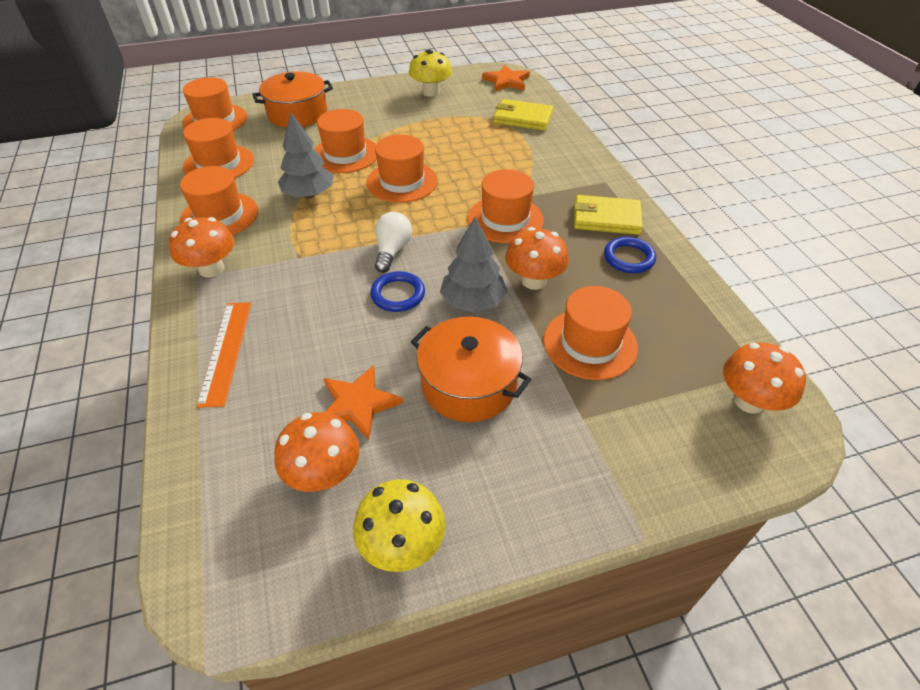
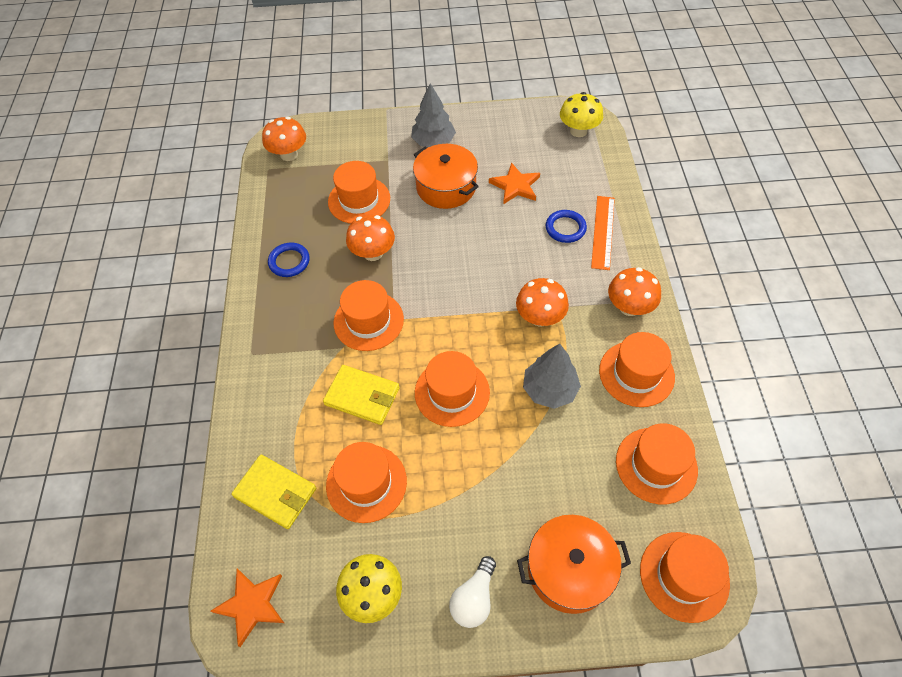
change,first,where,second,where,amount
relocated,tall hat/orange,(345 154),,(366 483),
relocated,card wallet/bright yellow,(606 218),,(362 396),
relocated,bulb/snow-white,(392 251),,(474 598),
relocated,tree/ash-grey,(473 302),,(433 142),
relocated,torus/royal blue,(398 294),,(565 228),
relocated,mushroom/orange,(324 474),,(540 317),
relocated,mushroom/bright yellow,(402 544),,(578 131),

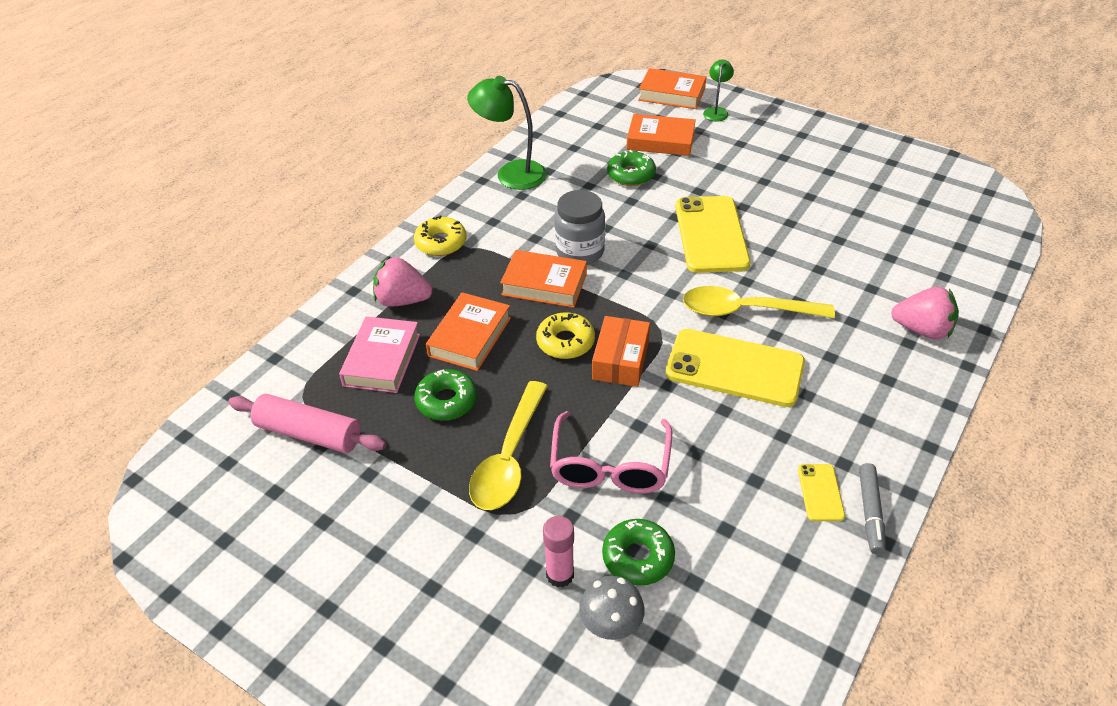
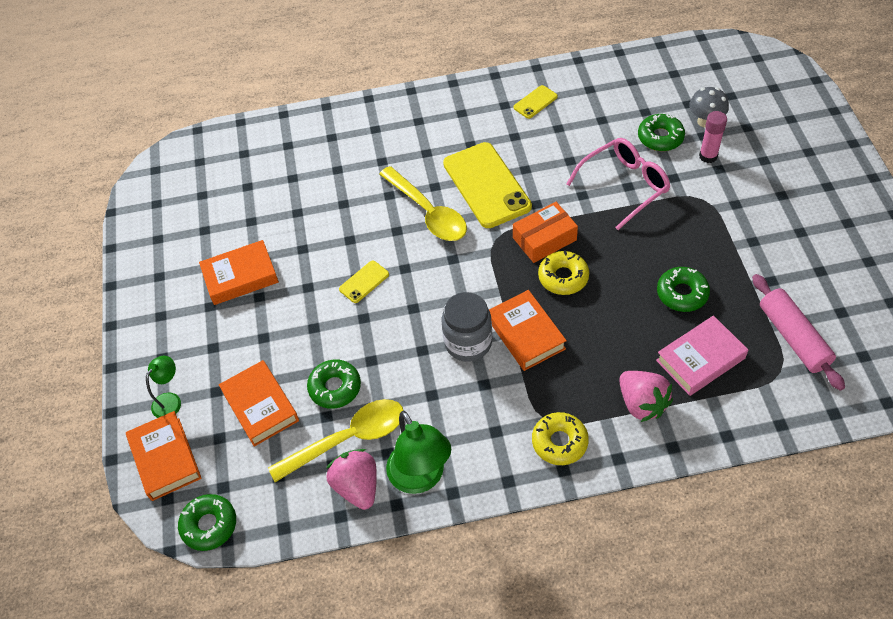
change,first,where,second,where,amount
spun,lamp/green,(716 111),,(170 400),150 degrees clockwise
size,mobile phone/bright yellow,(711 234),,(364 282),x0.46
relocated,toy strawberry/rosy,(922 330),,(357 486),
relocated,hardback/orange,(470 337),,(240 276),
relocated,teaspoon/bright yellow,(509 457),,(348 439),
missing,felt pen/ash-grey,(870 512),,,
appeared,,,donut/green,(209 525),

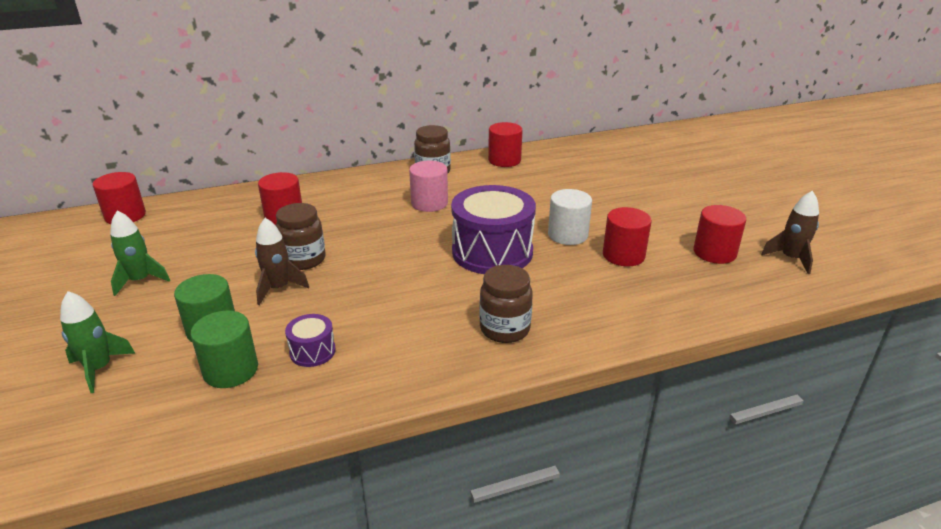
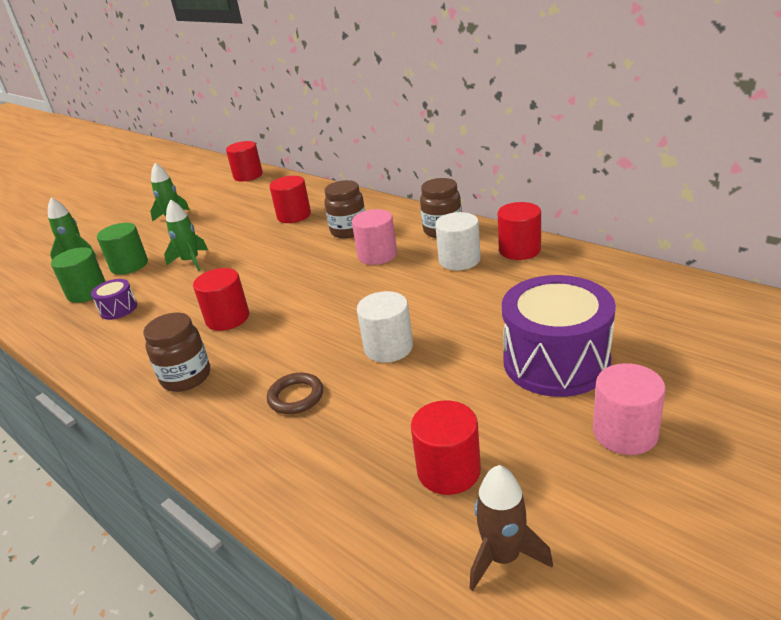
change,first,where,second,where,amount
relocated,toy drum/royal purple,(492 252),,(556 362),
relocated,jar/brown,(304 260),,(349 231),
relocated,cylinder/scarlet,(623 255),,(227 318),
colour,rocket/brown,(278 288),rocket/green,(191 261),
appeared,,,cylinder/snow-white,(459 260),
appeared,,,cylinder/rosy,(625 433),
appeared,,,torus/brown,(296 397),

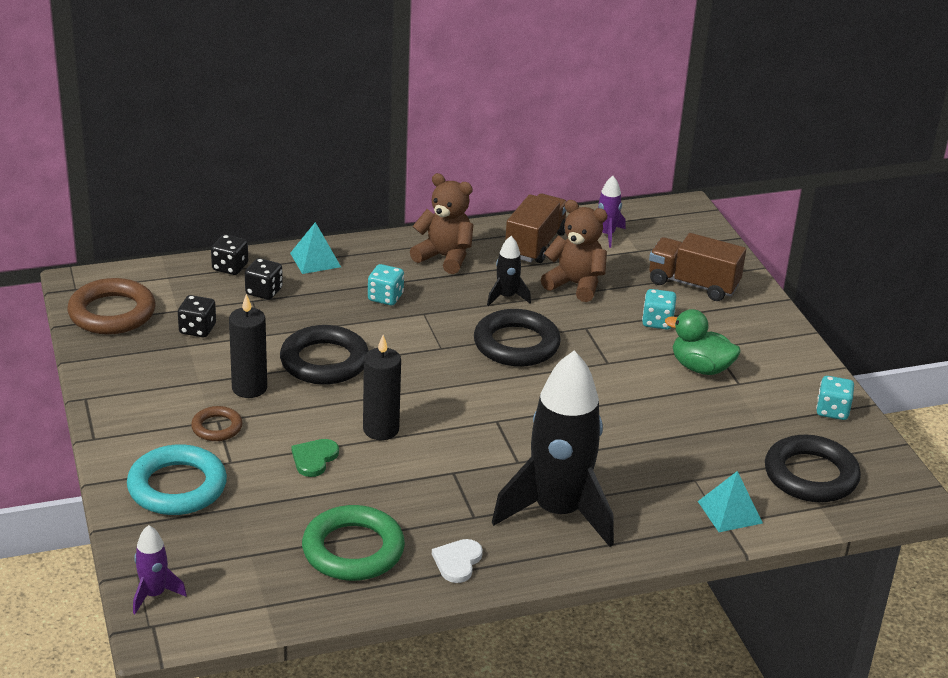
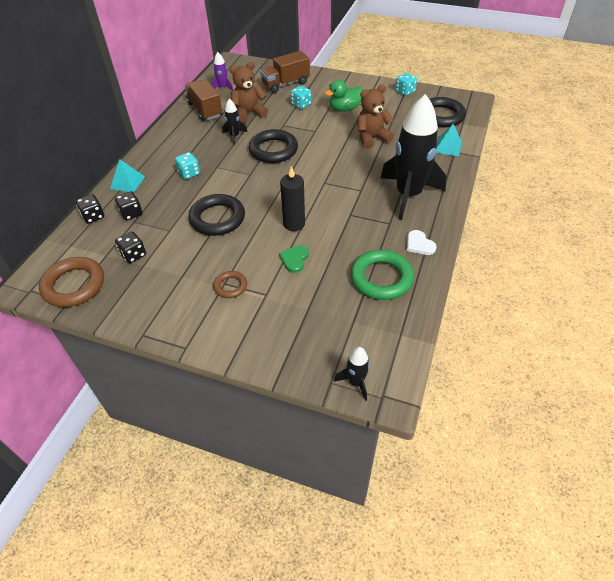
change,first,where,second,where,amount
relocated,teddy bear/brown,(444 257),,(371 138),
missing,wax candle/jet-black,(249 388),,,
spun,love heart/green,(314 459),,(294 259),45 degrees clockwise
missing,torus/turquoise,(177 487),,,
colour,rocket/royal purple,(154 594),rocket/jet-black,(356 382),

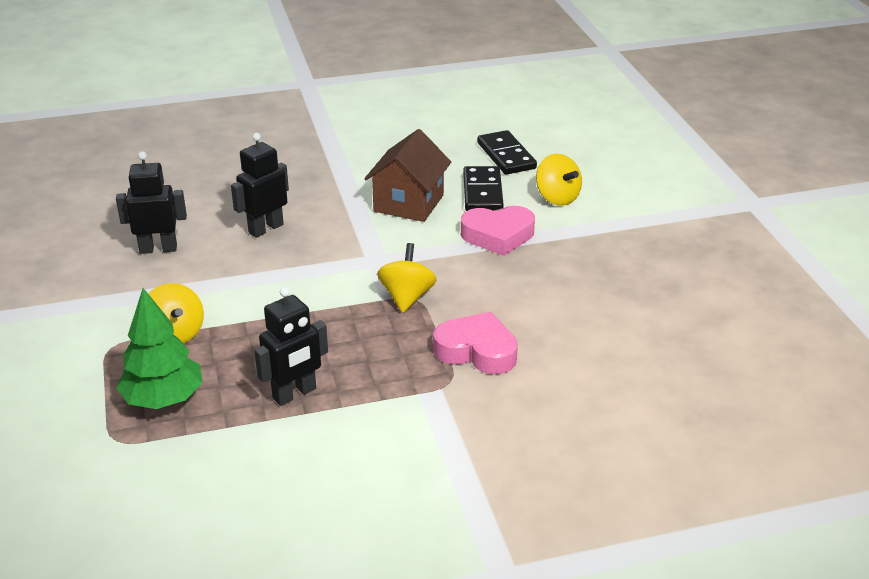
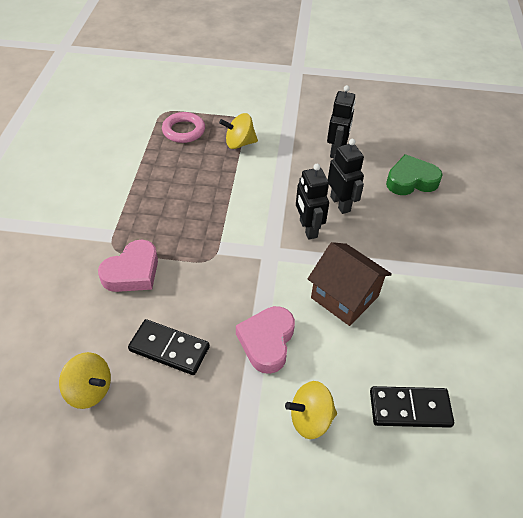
change,first,where,second,where,amount
relocated,domino/jet-black,(483 192),,(169 349),
relocated,whirligig/bright yellow,(407 297),,(89 390),
relocated,toy robot/jet-black,(295 394),,(308 229),
exchanged,tree/green,(163 399),torus/rosy,(183 131),
appeared,,,love heart/green,(411 181),

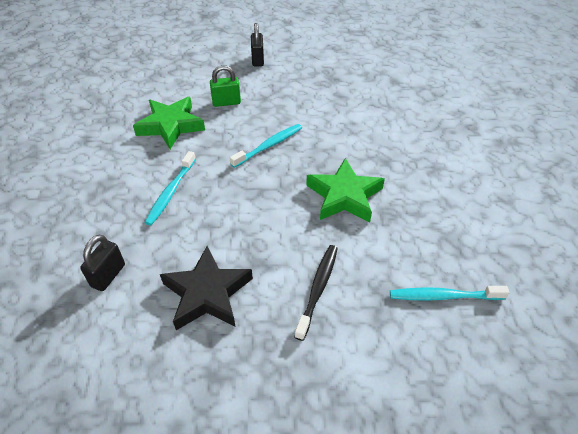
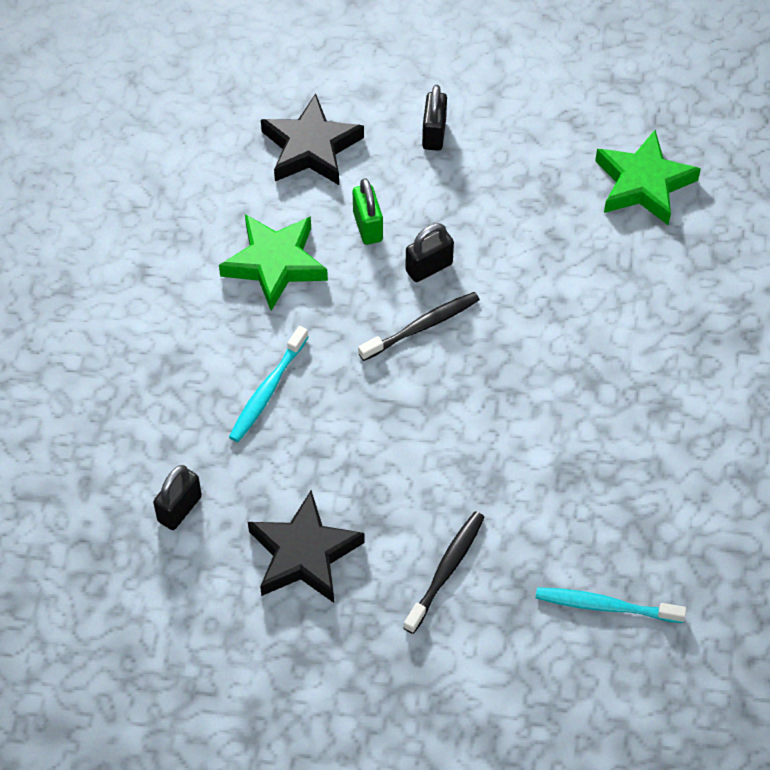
change,first,where,second,where,amount
spun,small lock/green,(226 102),,(368 226),75 degrees clockwise
colour,tooth brush/turquoise,(269 146),tooth brush/jet-black,(422 326),
relocated,star/green,(344 196),,(643 184),
appeared,,,star/jet-black,(311 148),
appeared,,,small lock/jet-black,(429 267),

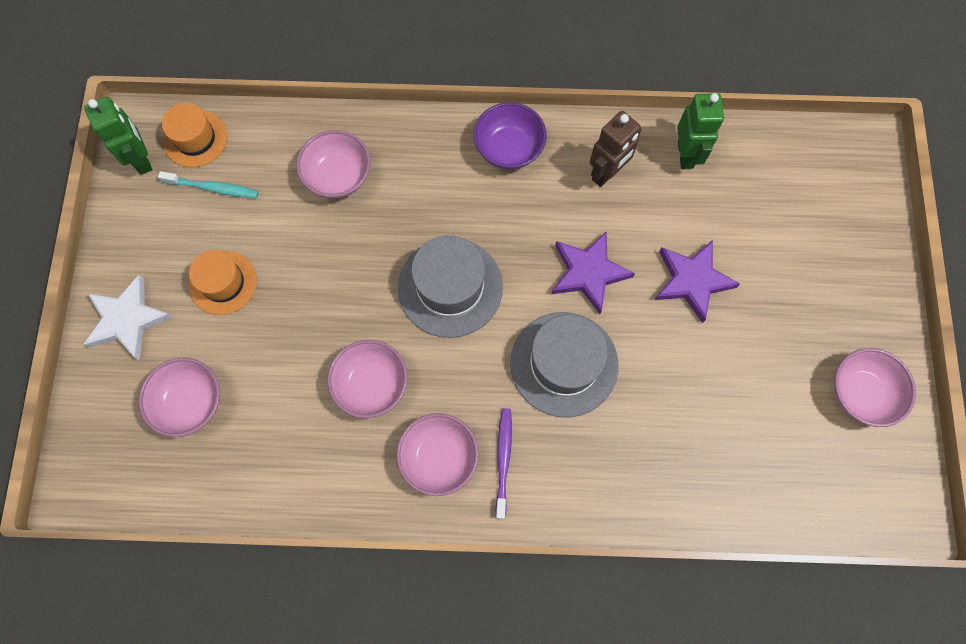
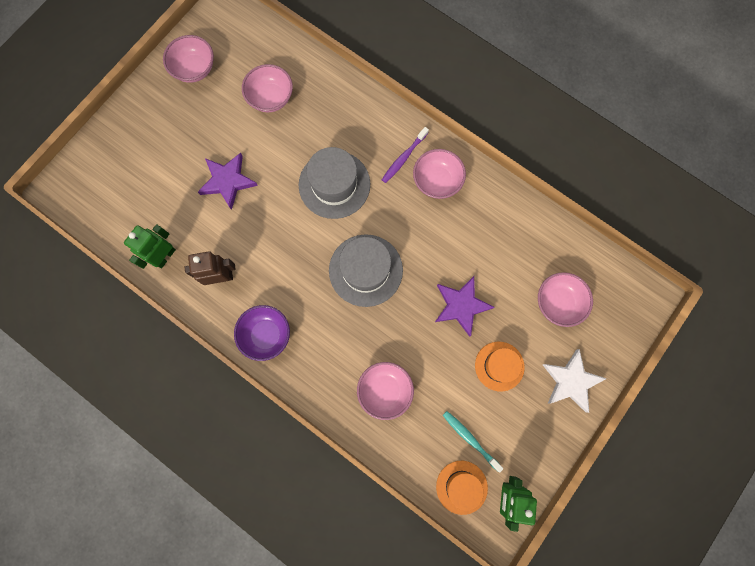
change,first,where,second,where,amount
relocated,star/royal purple,(588 273),,(461 306),
relocated,bowl/rosy,(371 385),,(271 98),

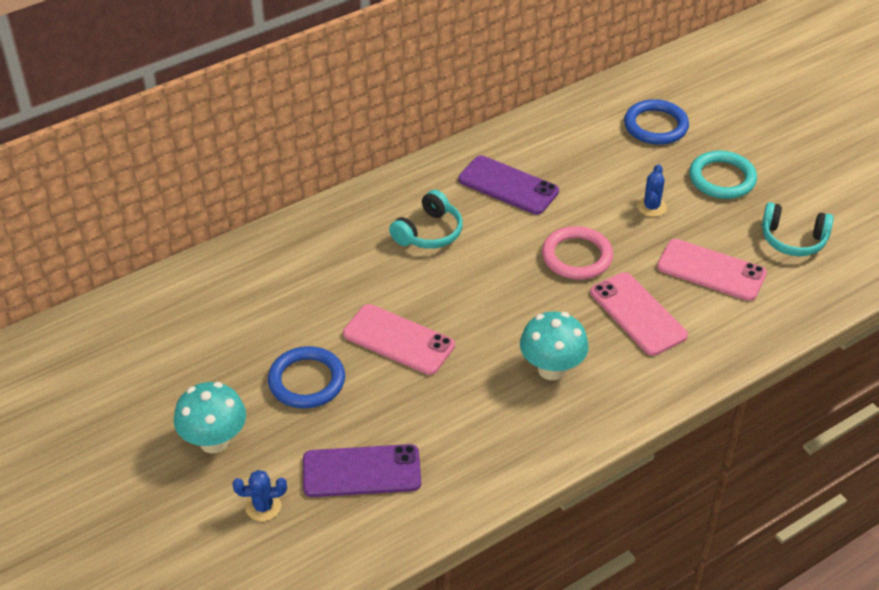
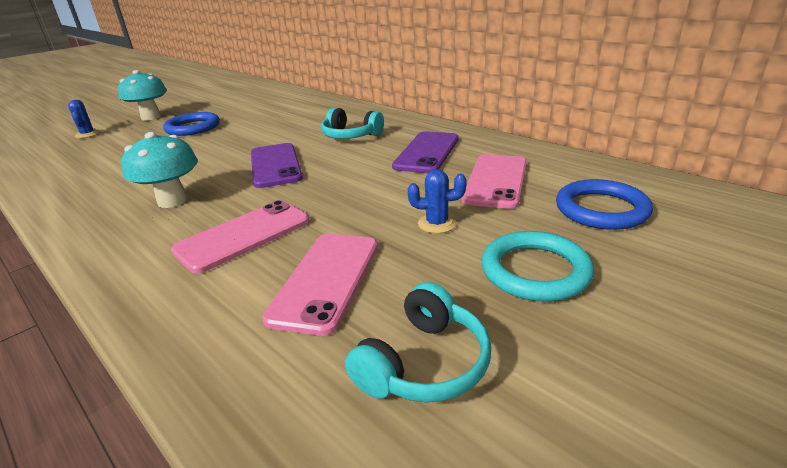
change,first,where,second,where,amount
spun,headset/turquoise,(793 239),,(424 363),150 degrees counterclockwise
missing,torus/rosy,(577 256),,,
relocated,mobile phone/rosy,(398 340),,(496 181),
relocated,mobile phone/royal purple,(361 471),,(275 165),

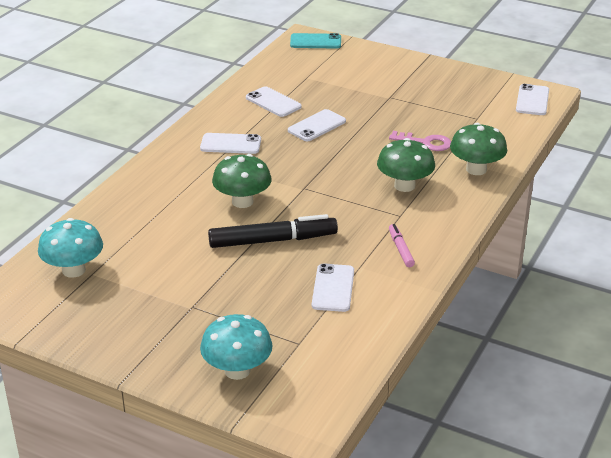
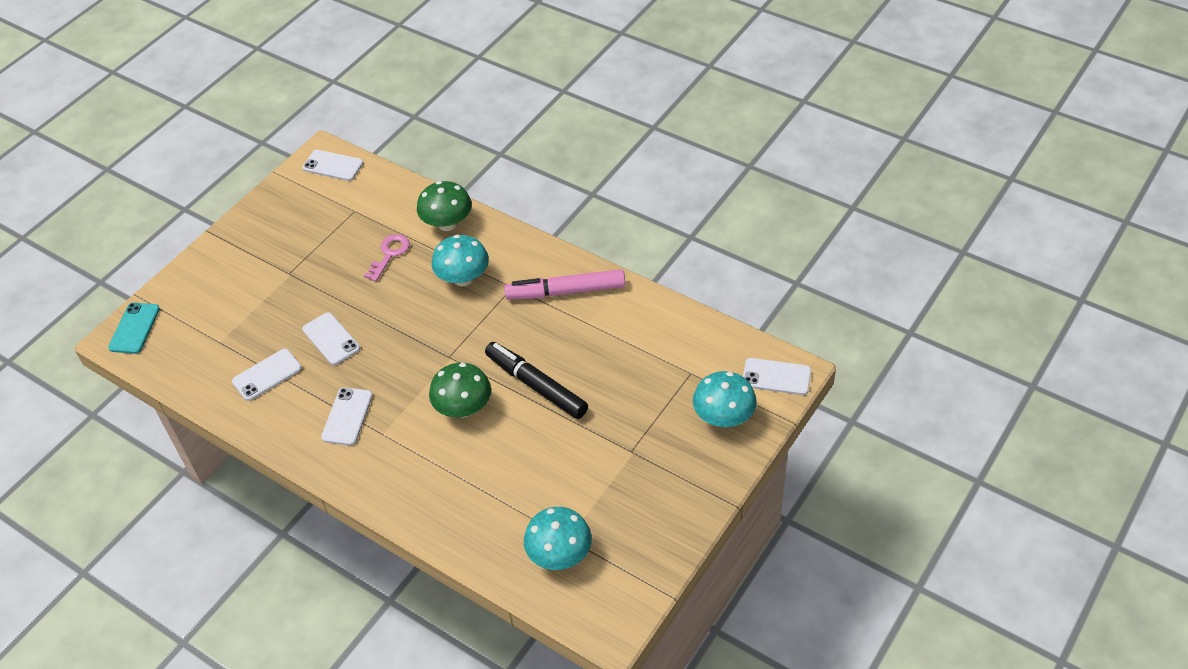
change,first,where,second,where,amount
colour,mushroom/green,(404 186),mushroom/turquoise,(463 278),
spun,felt pen/jet-black,(273 241),,(536 385),45 degrees counterclockwise
size,felt pen/rosy,(401 249),,(566 291),x2.03
relocated,mobile phone/snow-white,(333 288),,(776 377),

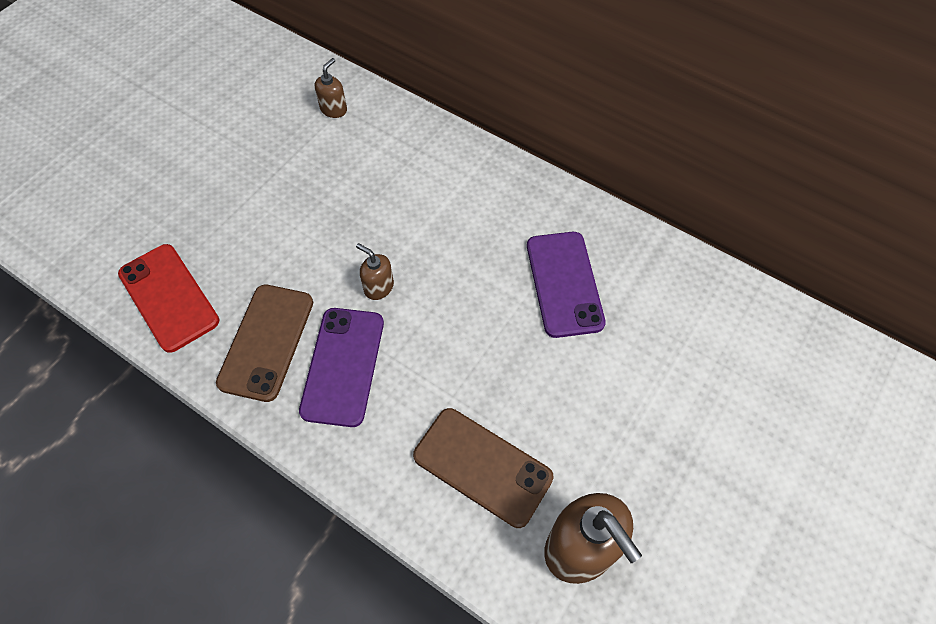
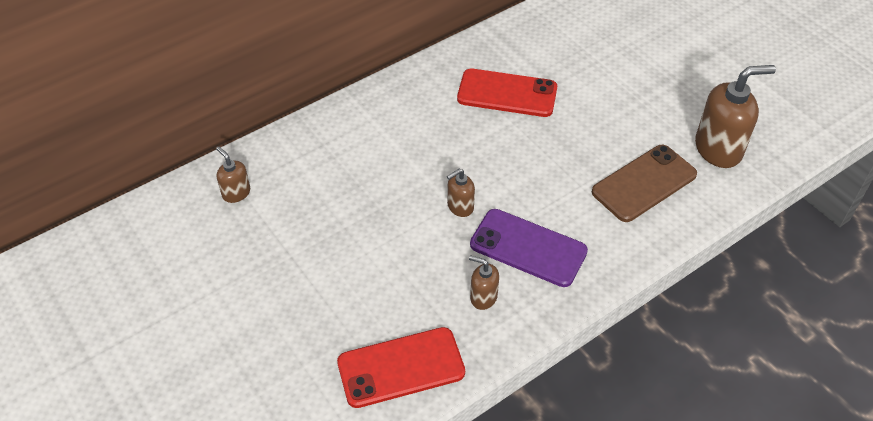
change,first,where,second,where,amount
colour,mobile phone/royal purple,(564 284),mobile phone/scarlet,(507 93),
exchanged,mobile phone/brown,(267 342),soap pump/brown,(483 297),

